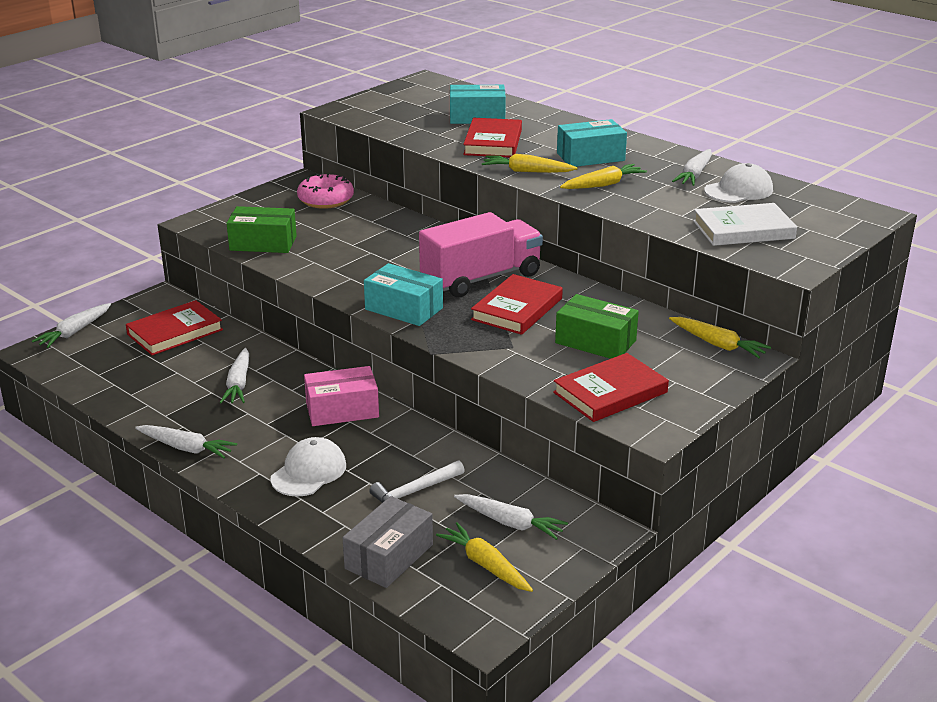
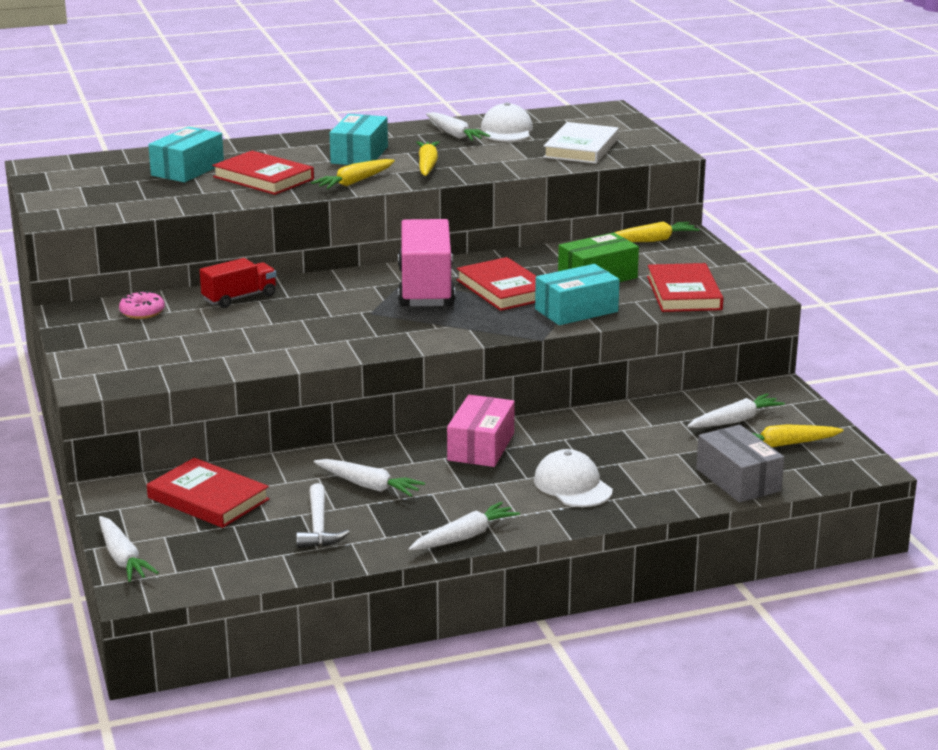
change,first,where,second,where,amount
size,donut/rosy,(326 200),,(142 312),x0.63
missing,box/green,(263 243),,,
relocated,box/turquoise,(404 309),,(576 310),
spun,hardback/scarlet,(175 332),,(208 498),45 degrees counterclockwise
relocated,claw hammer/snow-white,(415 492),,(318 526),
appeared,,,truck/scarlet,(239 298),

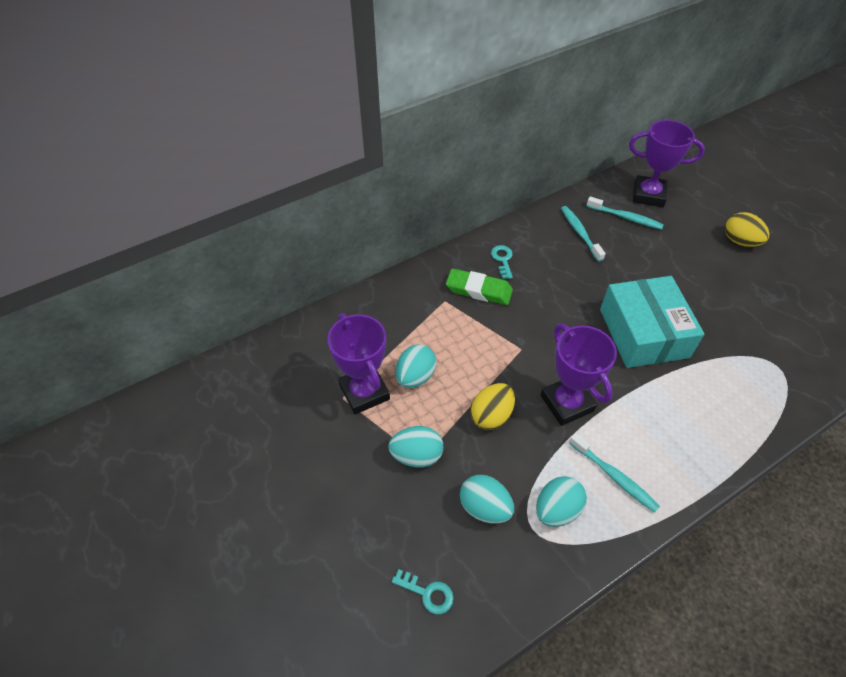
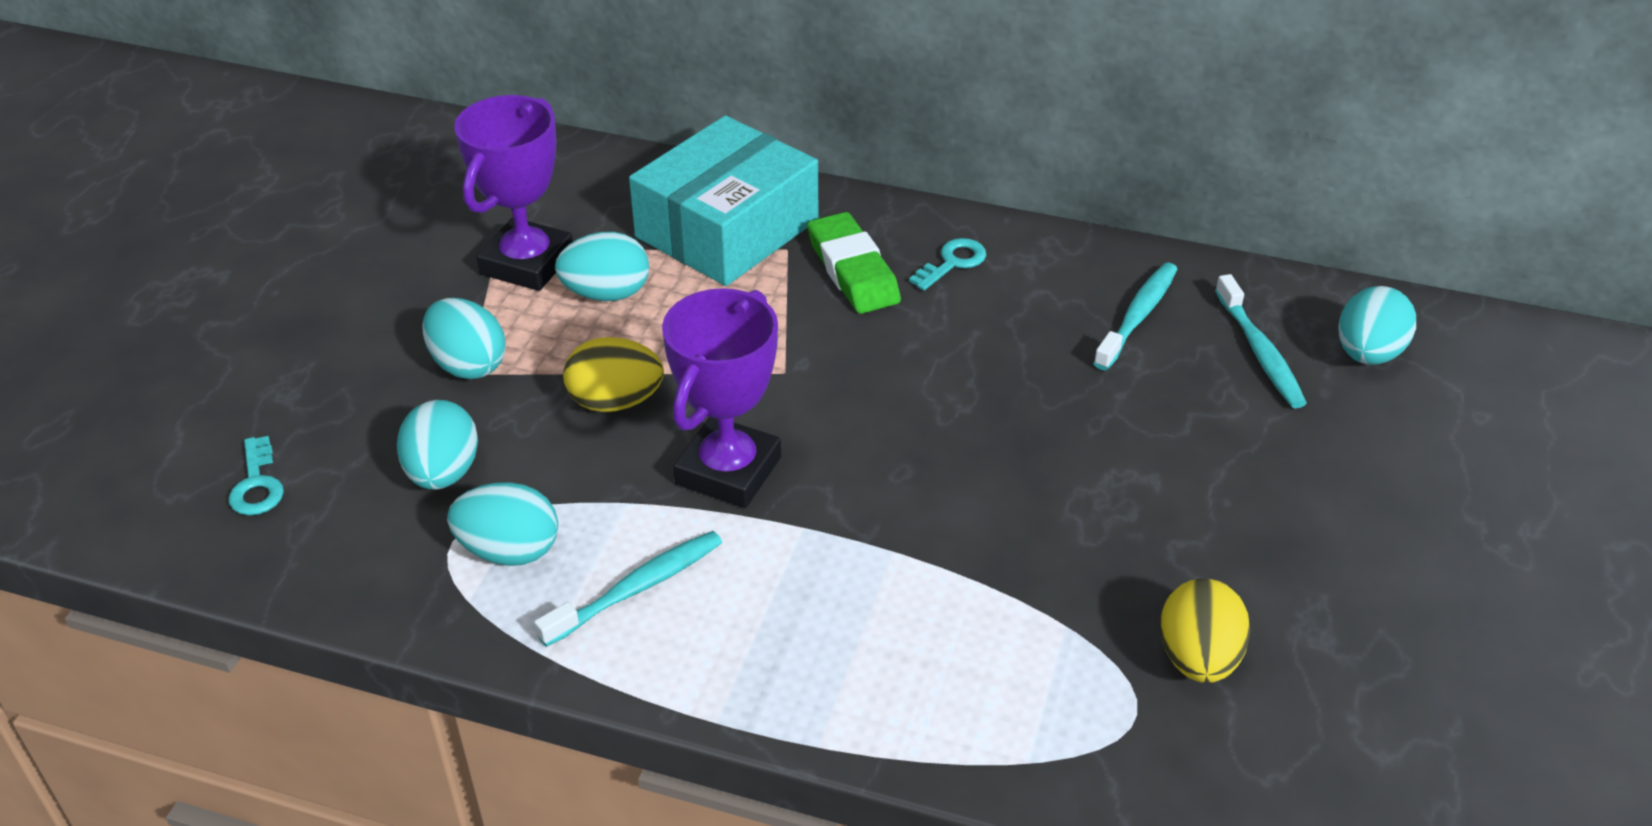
change,first,where,second,where,amount
exchanged,prize cup/royal purple,(648 195),egg/turquoise,(1367 354),
relocated,egg/bright yellow,(740 241),,(1197 658),
relocated,box/turquoise,(643 333),,(727 229),
spun,tooth brush/turquoise,(614 476),,(636 589),135 degrees counterclockwise

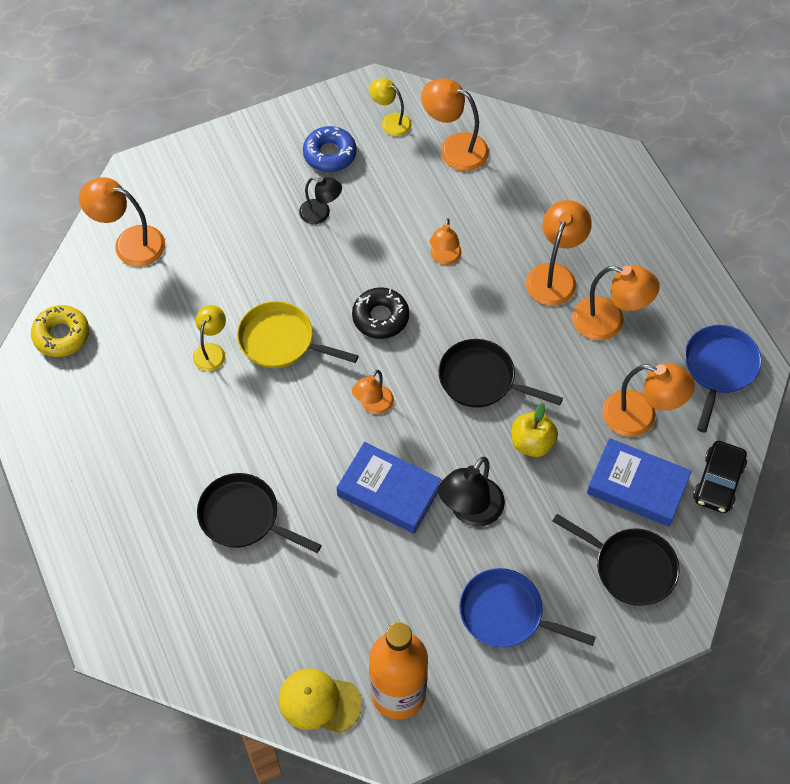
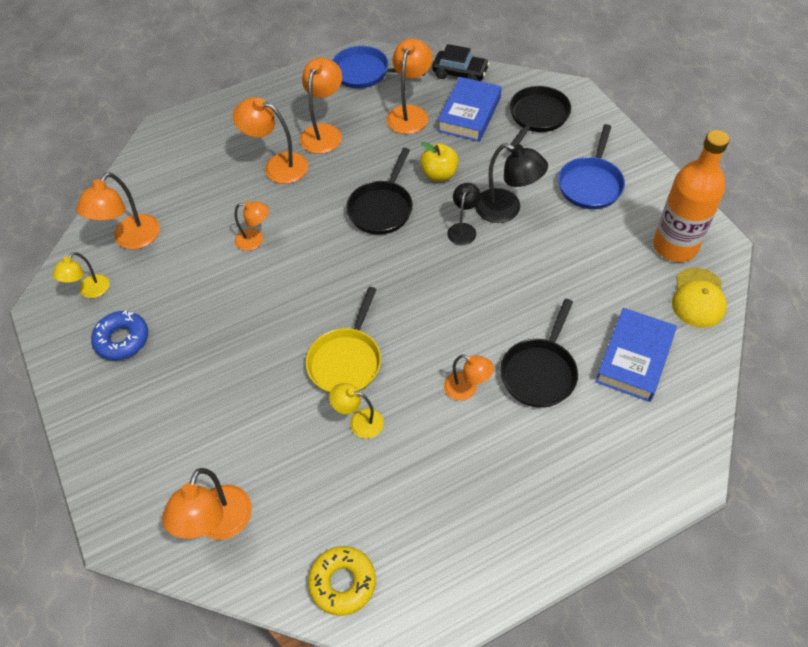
change,first,where,second,where,amount
relocated,lamp/jet-black,(321 214),,(463 229),
missing,donut/jet-black,(380 317),,,
relocated,lamp/orange,(373 405),,(467 389),
relocated,hardback/royal blue,(389 491),,(634 358),

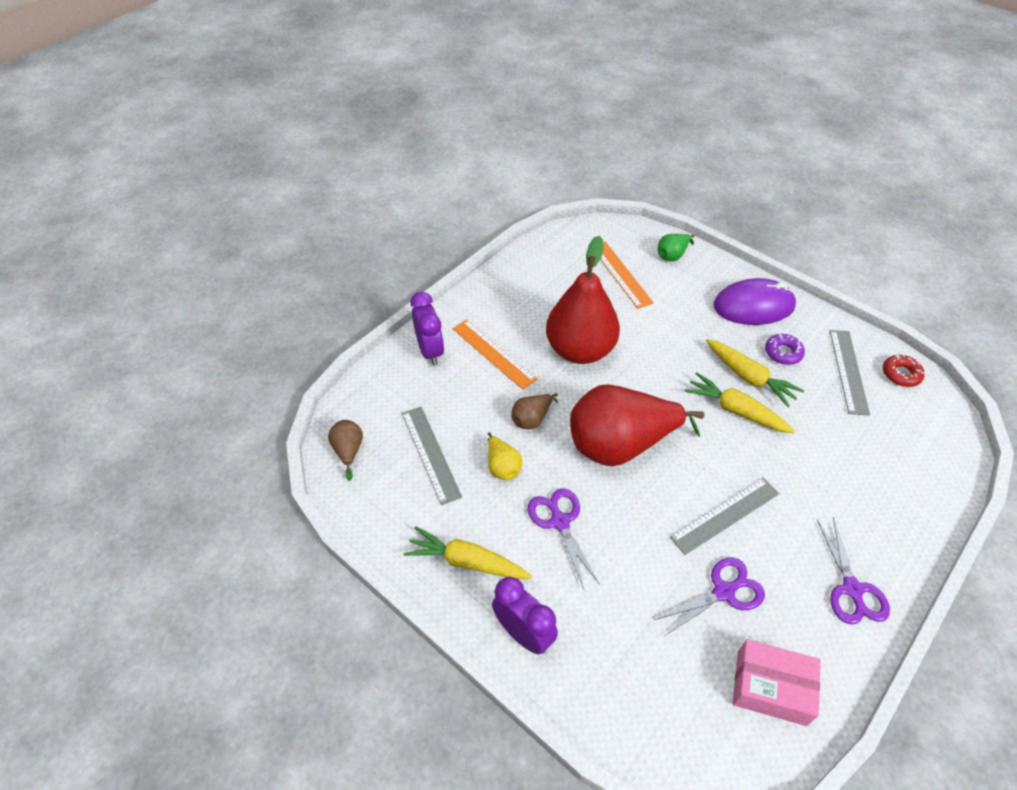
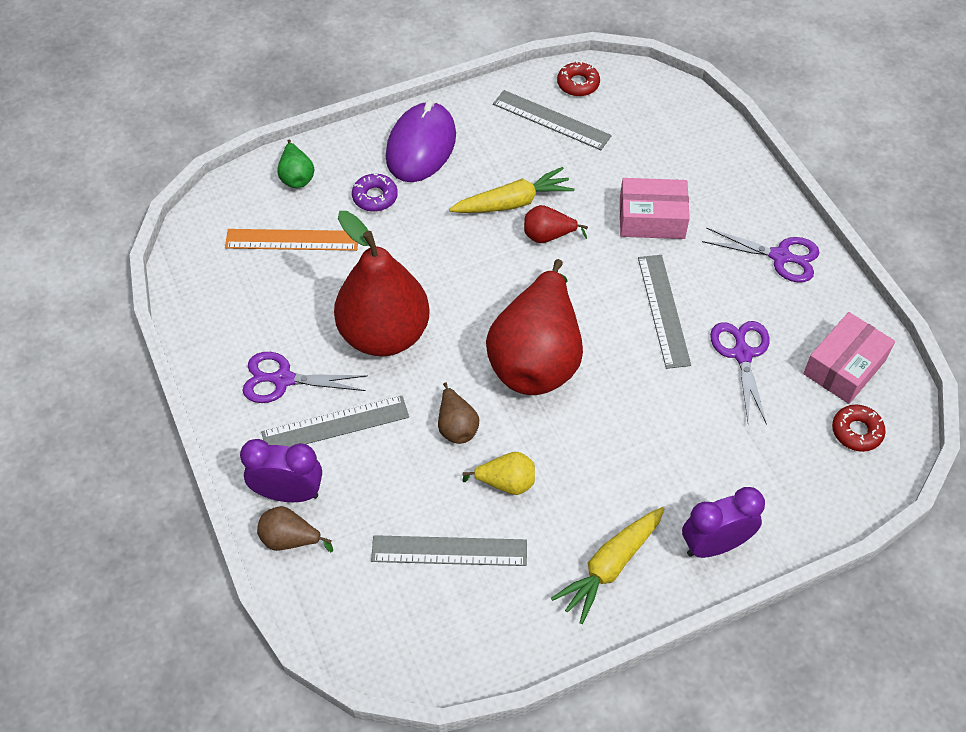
change,first,where,second,where,amount
colour,ruler/orange,(493 353),ruler/ash-grey,(335 425),
relocated,donut/royal purple,(783 353),,(375 197),
exchanged,carrot/bright yellow,(736 410),pear fruit/scarlet,(548 236),
relocated,pear fruit/brown,(348 451),,(290 539),
relocated,pair of scissors/royal purple,(560 522),,(283 379),
appeared,,,box/rosy,(652 218),
appeared,,,donut/scarlet,(856 431),

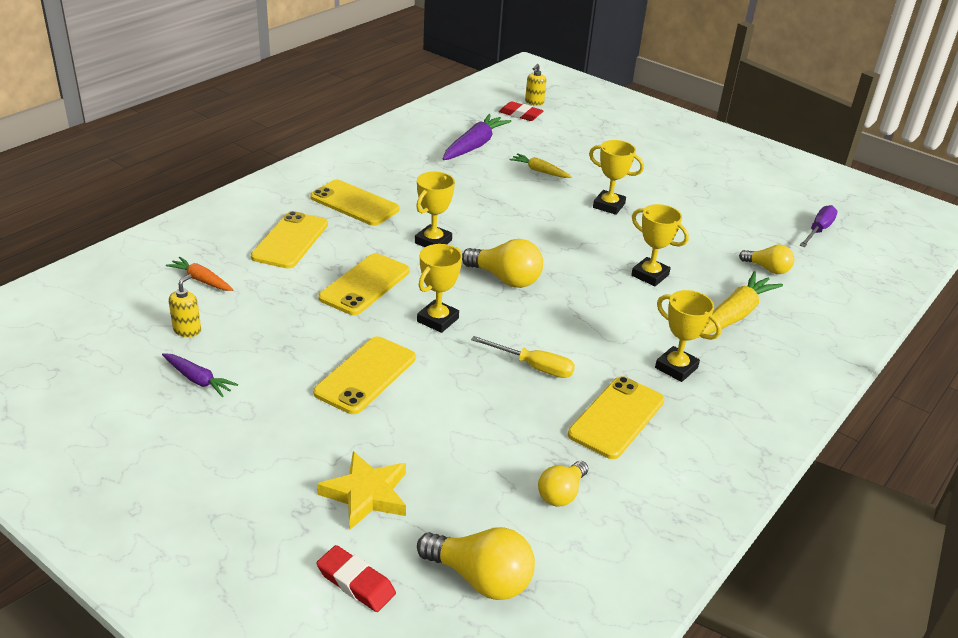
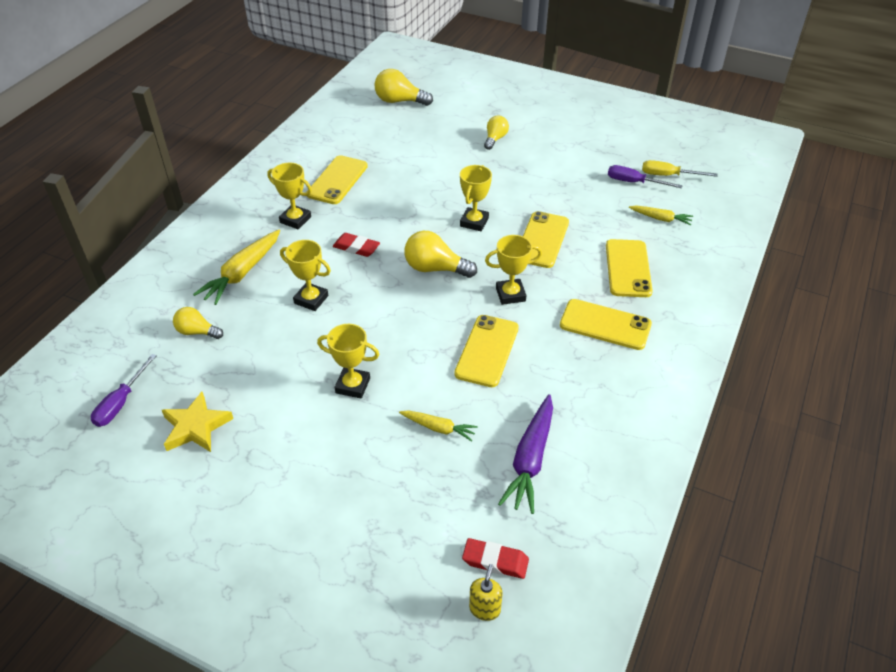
change,first,where,second,where,amount
spun,prize cup/bright yellow,(433 242),,(510 294),60 degrees clockwise
colour,carrot/orange,(201 280),carrot/bright yellow,(660 219),
exchanged,soap pump/bright yellow,(187 330),hand screwdriver/royal purple,(634 182),
relocated,mobile phone/bright yellow,(365 375),,(487 351),
relocated,hand screwdriver/bright yellow,(533 367),,(668 175),
missing,carrot/royal purple,(198 380),,,
relocated,star/bright yellow,(366 494),,(196 427),
relocated,bulb/bright yellow,(561 493),,(495 139),
relocated,eraser/scarlet,(356 583),,(356 248),

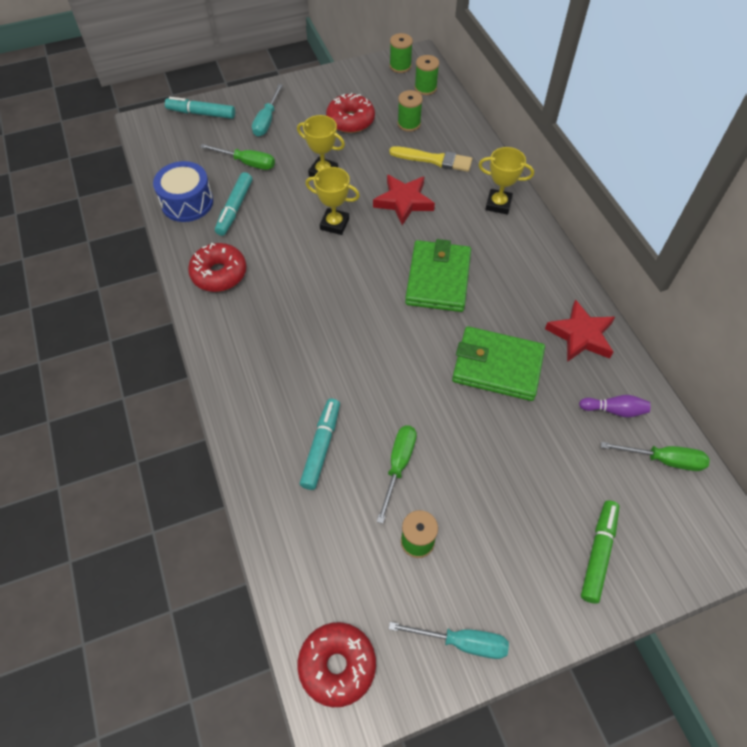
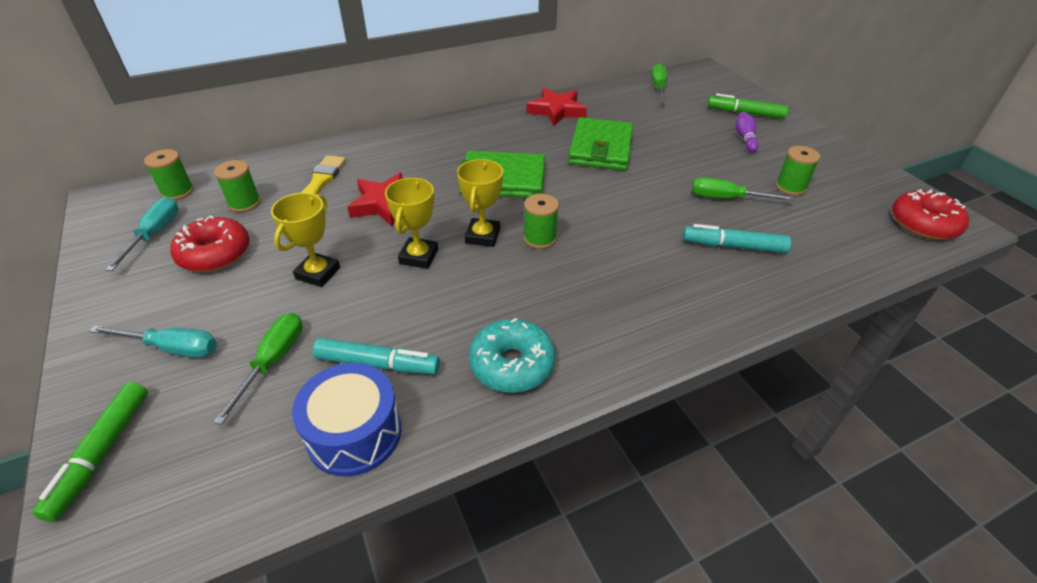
change,first,where,second,where,amount
relocated,spool/green,(400 66),,(539 238),
colour,felt pen/turquoise,(201 113),felt pen/green,(101 454),
relocated,prize cup/bright yellow,(498 204),,(482 236),
colour,donut/scarlet,(219 273),donut/turquoise,(512 364),
relocated,tenpin/royal purple,(614 410),,(745 138),
relocated,hand screwdriver/turquoise,(462 642),,(154 234),

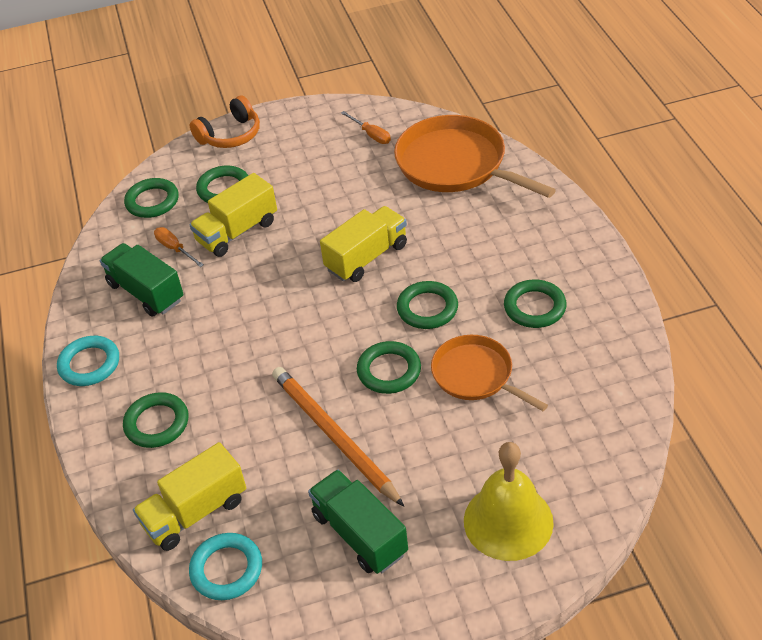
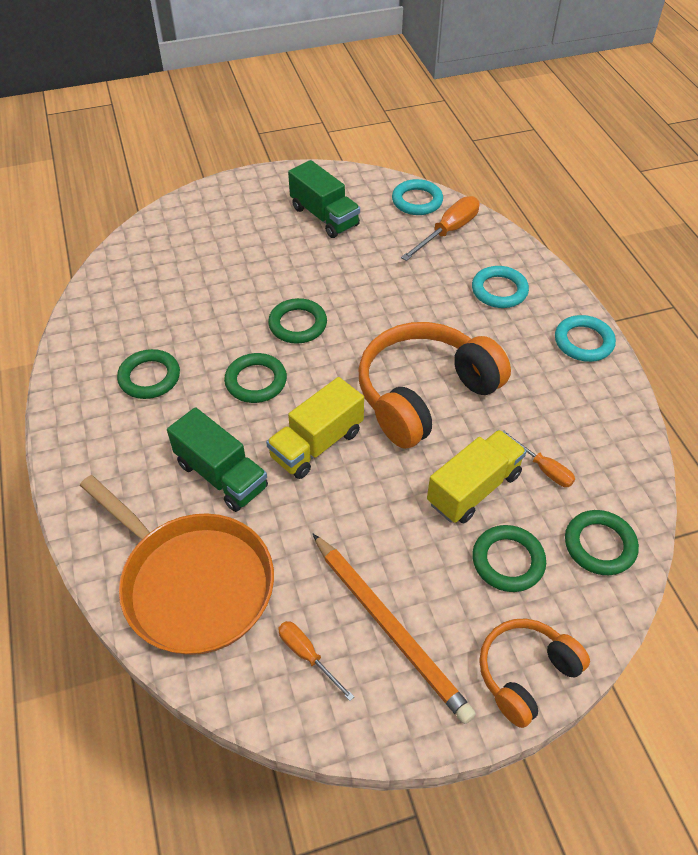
change,first,where,second,where,amount
relocated,truck/green,(146 292),,(221 475),
missing,pan/orange,(476 375),,,
relocated,wooden pencil/orange,(334 436),,(390 627),
colour,torus/green,(157 423),torus/turquoise,(499 290),
exchanged,truck/bright yellow,(195 512),hand screwdriver/orange,(448 231),
missing,school bell/bright yellow,(508 521),,,
appeared,,,headset/orange,(424 394),

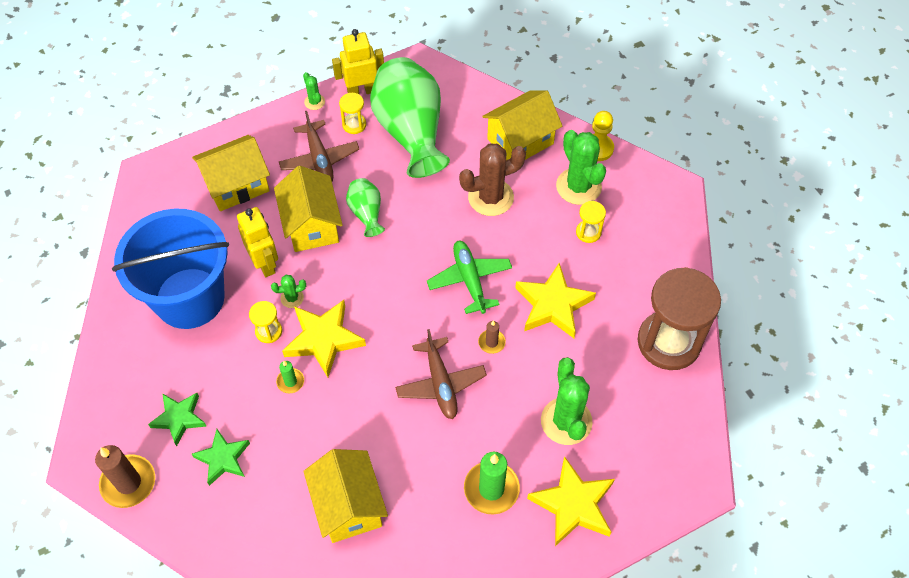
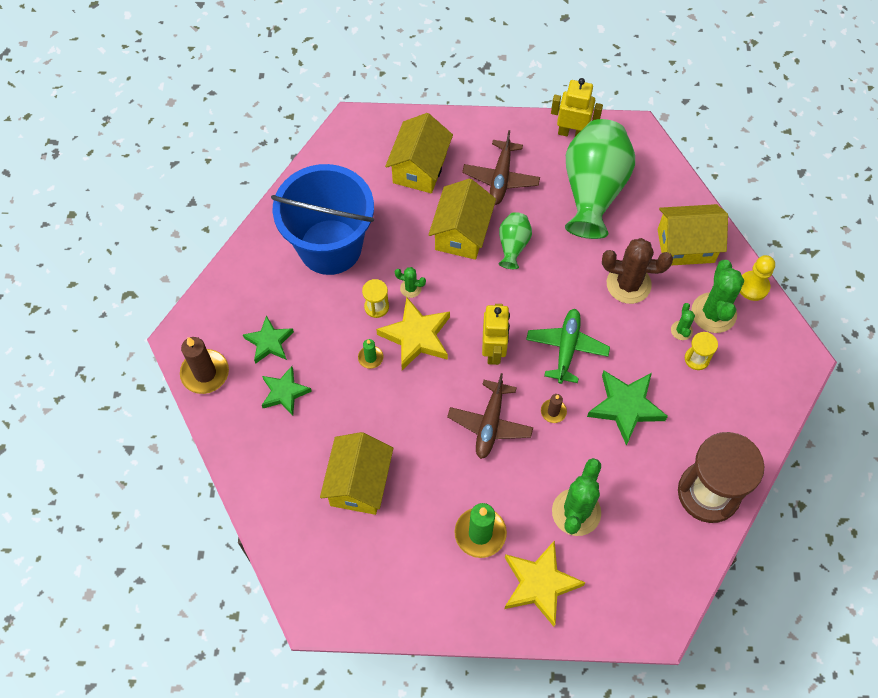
change,first,where,second,where,amount
relocated,saguaro cactus/green,(314 102),,(681 330),
missing,hourglass/bright yellow,(354 124),,,
spun,toy house/bright yellow,(236 185),,(419 168),75 degrees counterclockwise
relocated,toy robot/bright yellow,(265 263),,(494 351),
colour,star/bright yellow,(553 305),star/green,(626 407),

